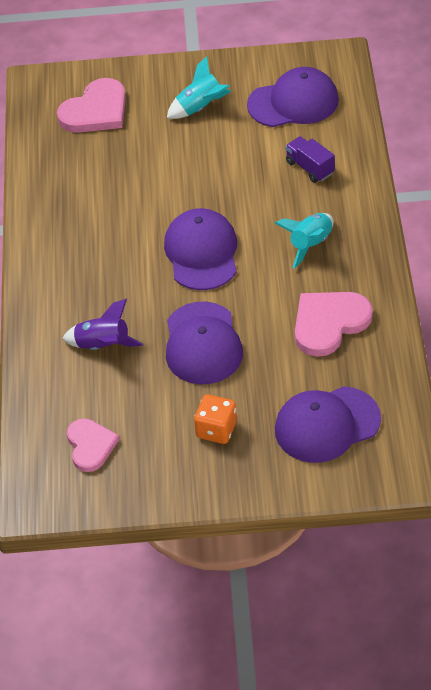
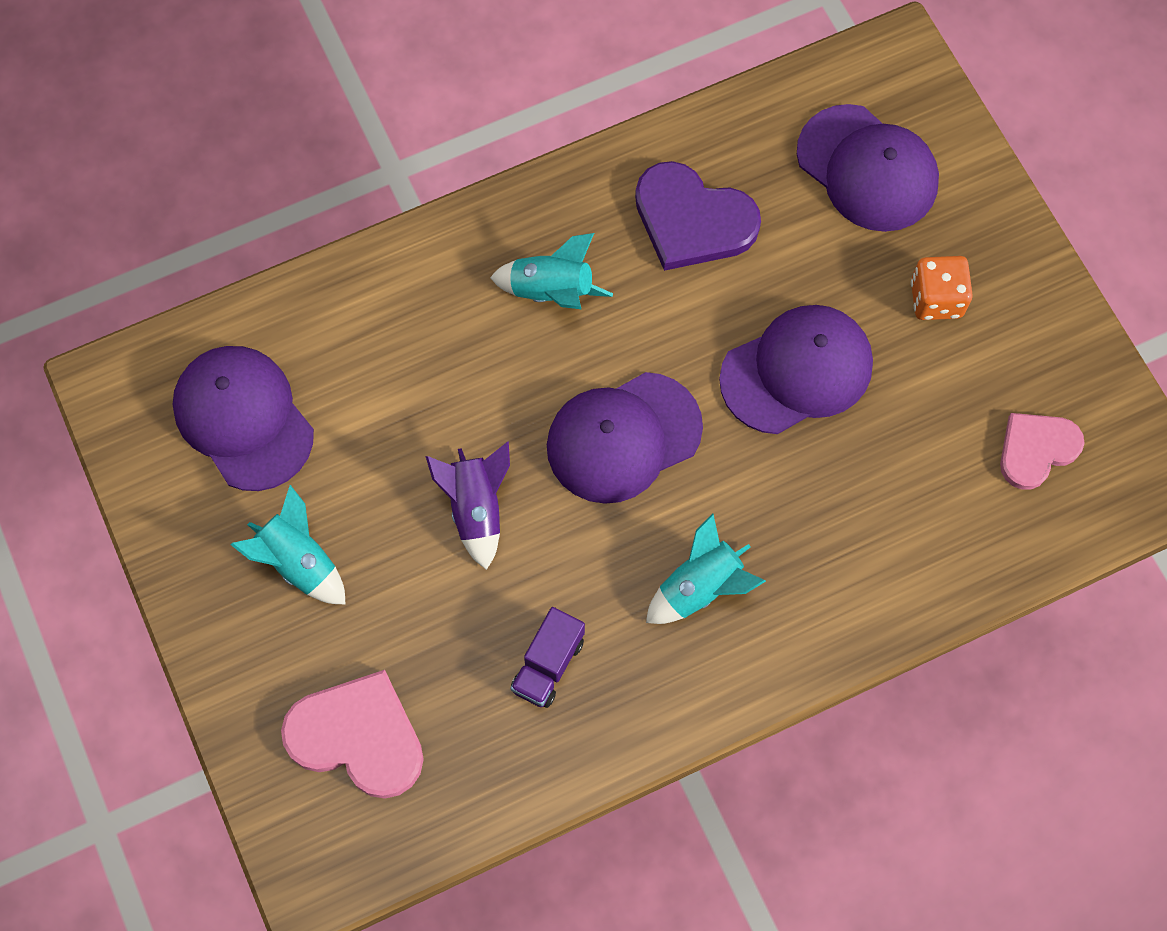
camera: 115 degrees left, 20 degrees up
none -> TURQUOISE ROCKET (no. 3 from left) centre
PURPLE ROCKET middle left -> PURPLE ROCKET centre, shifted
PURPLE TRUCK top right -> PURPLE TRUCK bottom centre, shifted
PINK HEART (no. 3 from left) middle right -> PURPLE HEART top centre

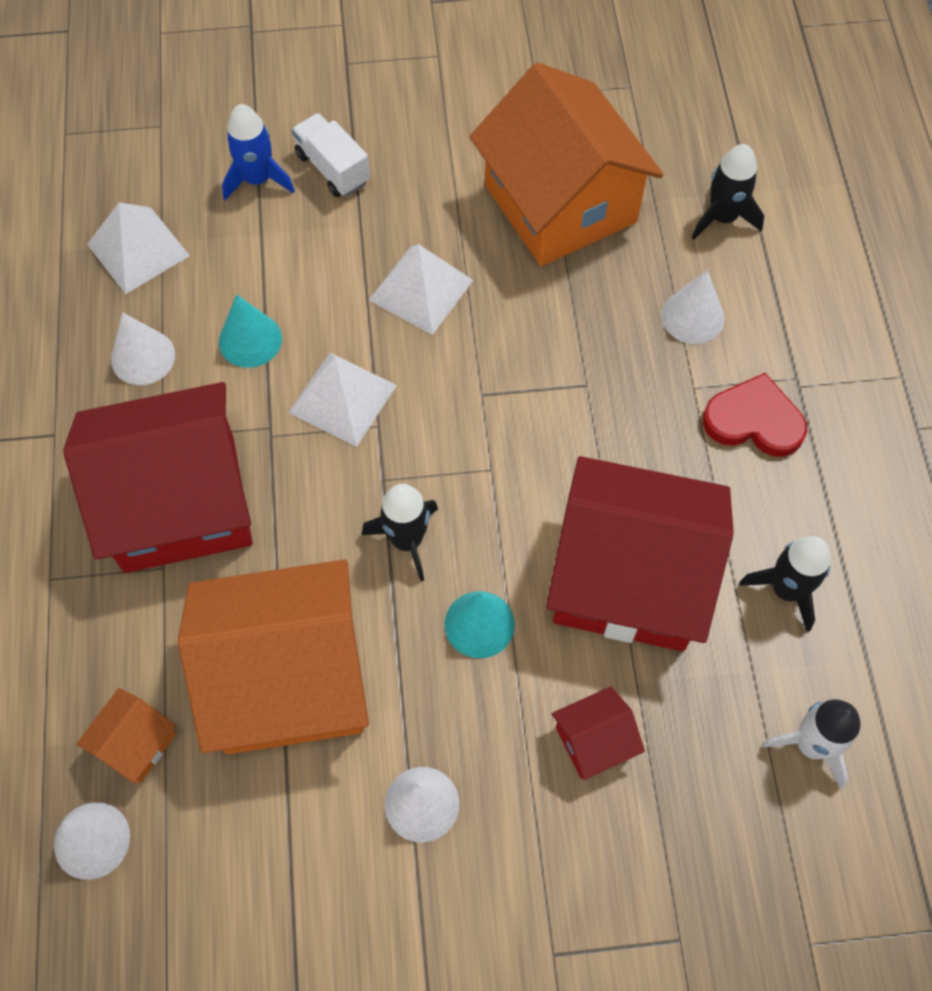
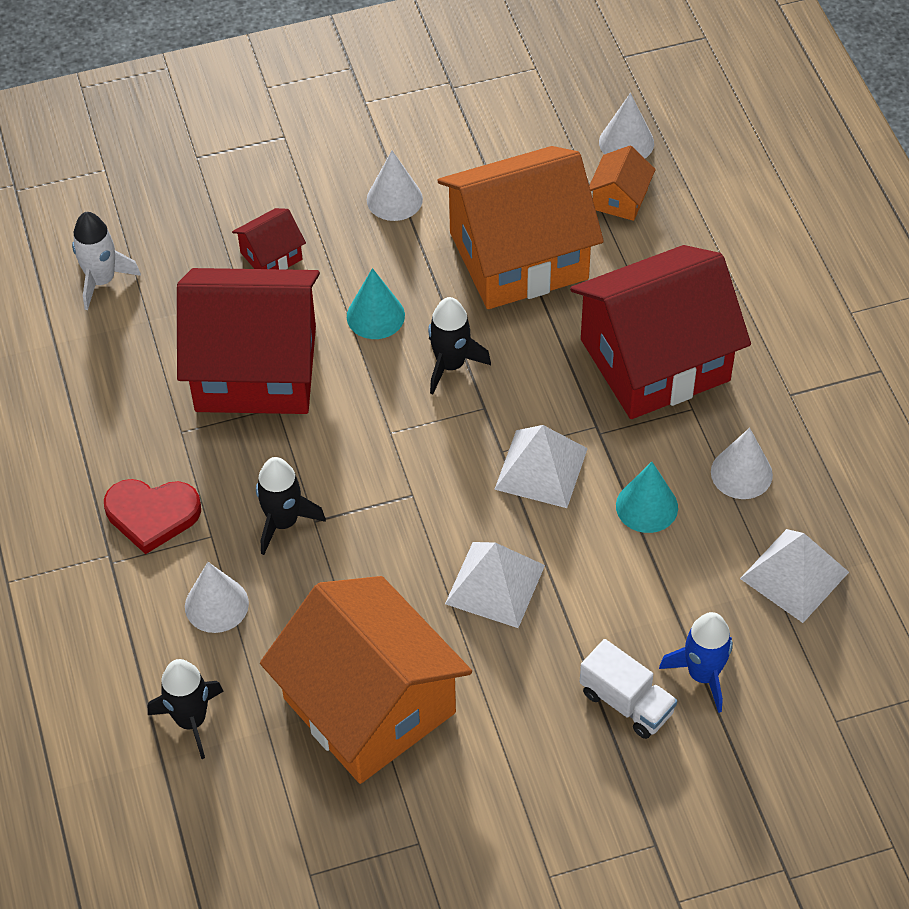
camera: 170 degrees right, 10 degrees down
BLACK ROCKET (no. 3 from left in the first image) middle right -> BLACK ROCKET (no. 2 from left) middle left, shifted

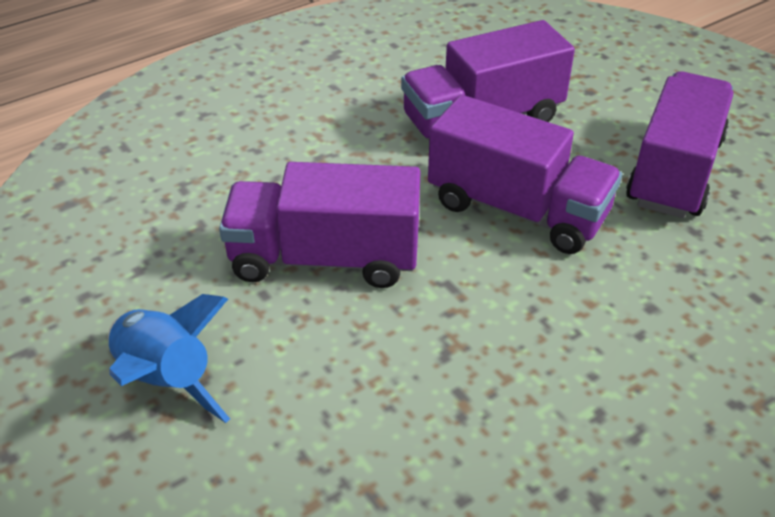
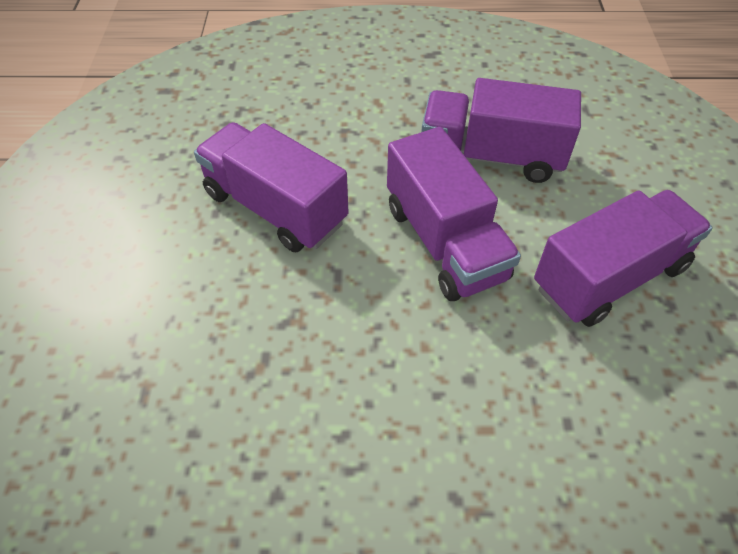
camera: 35 degrees right, 10 degrees up
BLUE ROCKET bottom left -> none

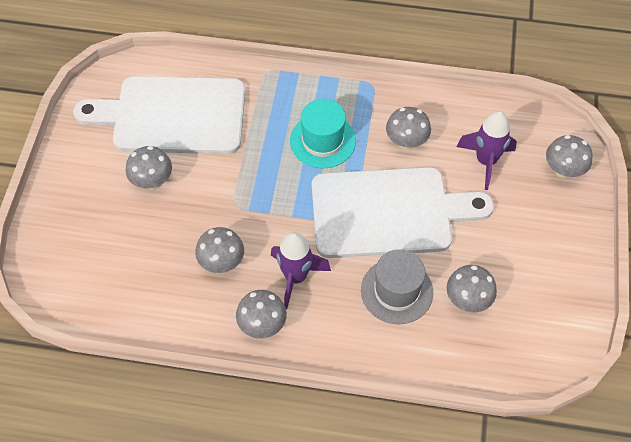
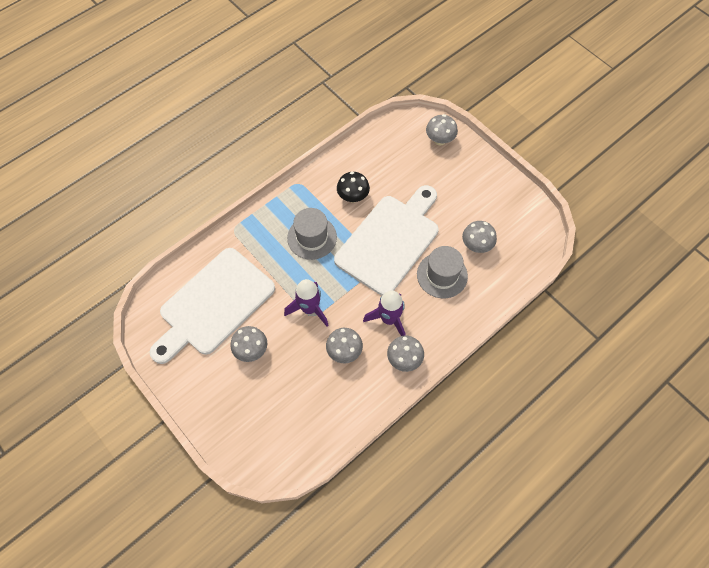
camera: 50 degrees left, 5 degrees up
PURPLE ROCKET (no. 2 from left in the first image) middle right -> PURPLE ROCKET (no. 1 from left) centre, shifted
TURQUOISE HAT top centre -> GREY HAT (no. 1 from left) centre
GREY MUSHROOM (no. 4 from left) top centre -> BLACK MUSHROOM top centre

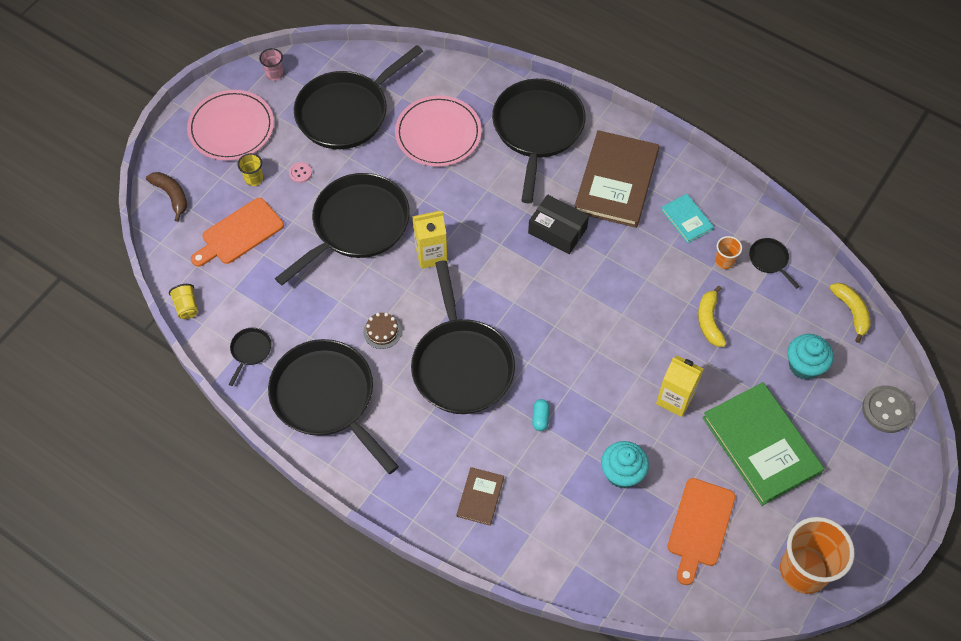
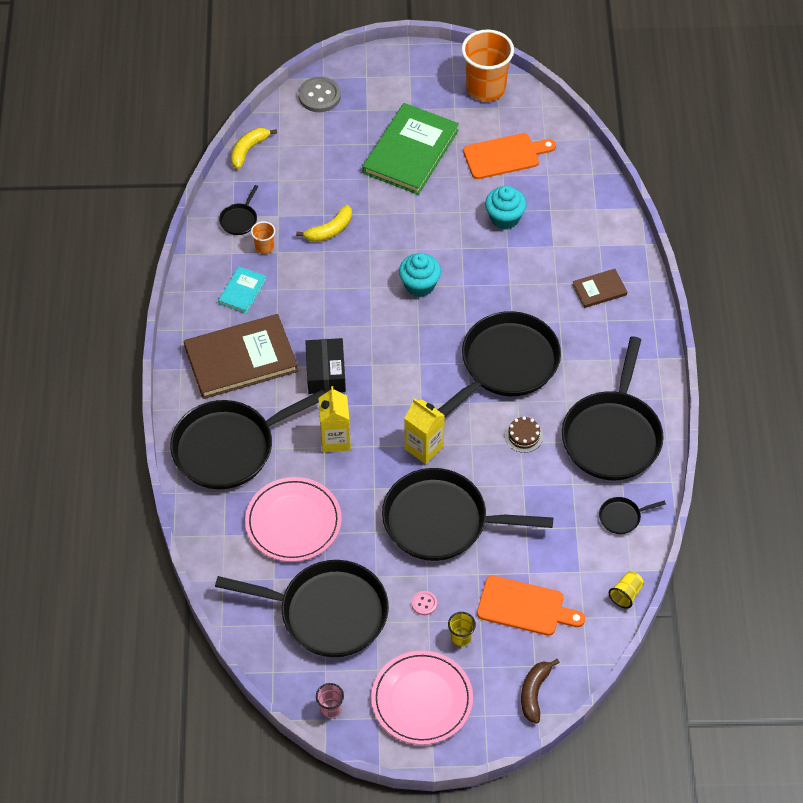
camera: 125 degrees left, 5 degrees down
TURQUOISE CAPSULE centre -> none
YELLOW CARTON (no. 2 from left in the first image) middle right -> YELLOW CARTON (no. 1 from left) centre, shifted
TURQUOISE CUPCAKE (no. 2 from left in the first image) middle right -> TURQUOISE CUPCAKE (no. 1 from left) centre, shifted

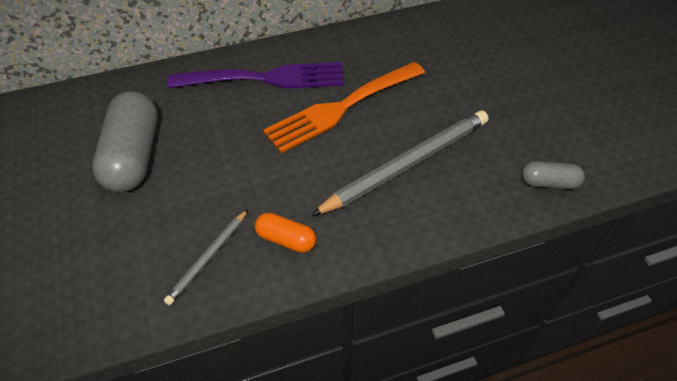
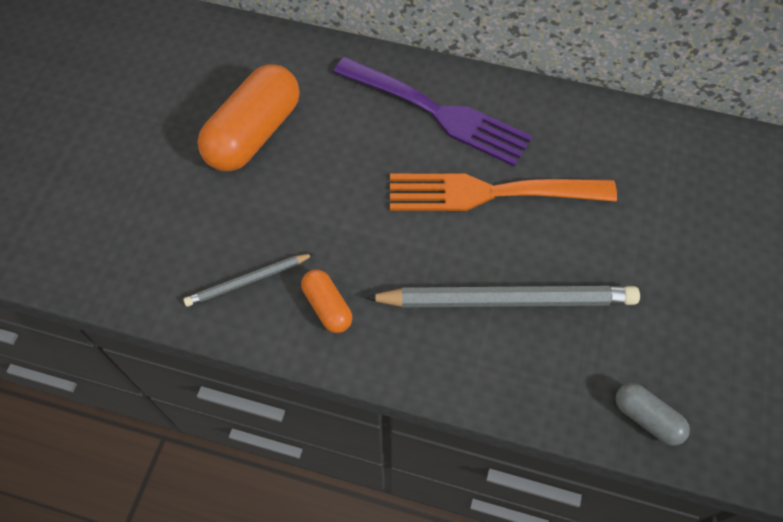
camera: 35 degrees right, 10 degrees up
GREY CAPSULE (no. 1 from left) middle left -> ORANGE CAPSULE (no. 1 from left) top left

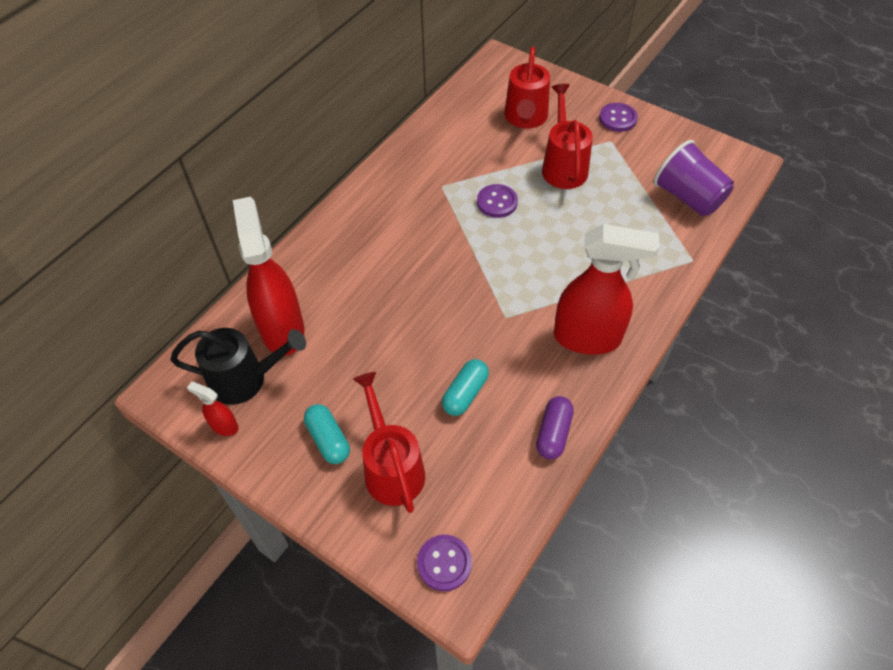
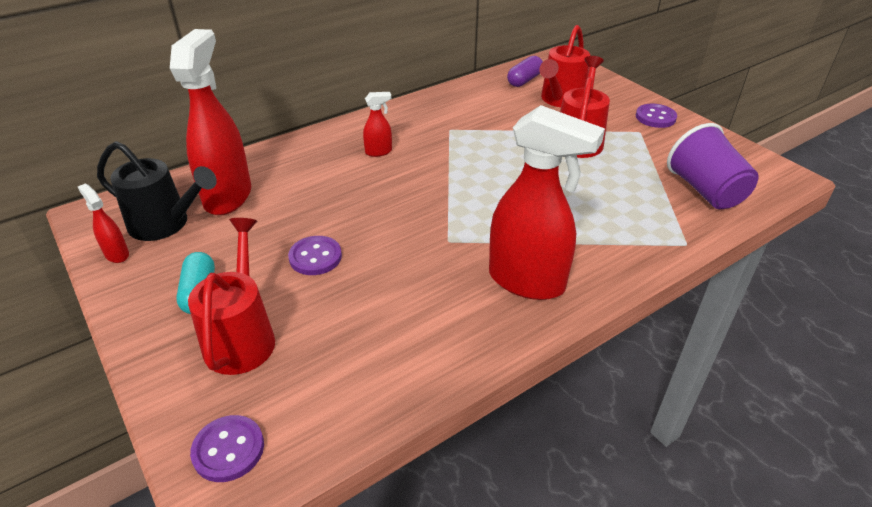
camera: 20 degrees right, 15 degrees down
TURQUOISE CAPSULE (no. 2 from left) centre -> none
none -> RED SPRAY BOTTLE (no. 3 from left) top centre
PURPLE BUTTON (no. 2 from left) top centre -> PURPLE BUTTON (no. 2 from left) centre, shifted
PURPLE CAPSULE centre -> PURPLE CAPSULE top centre, shifted

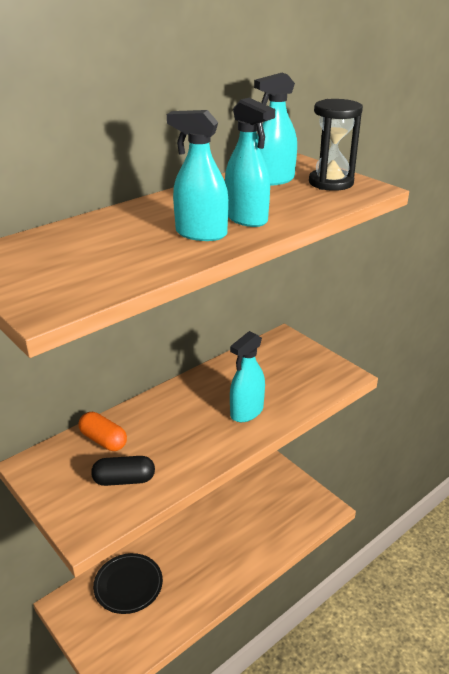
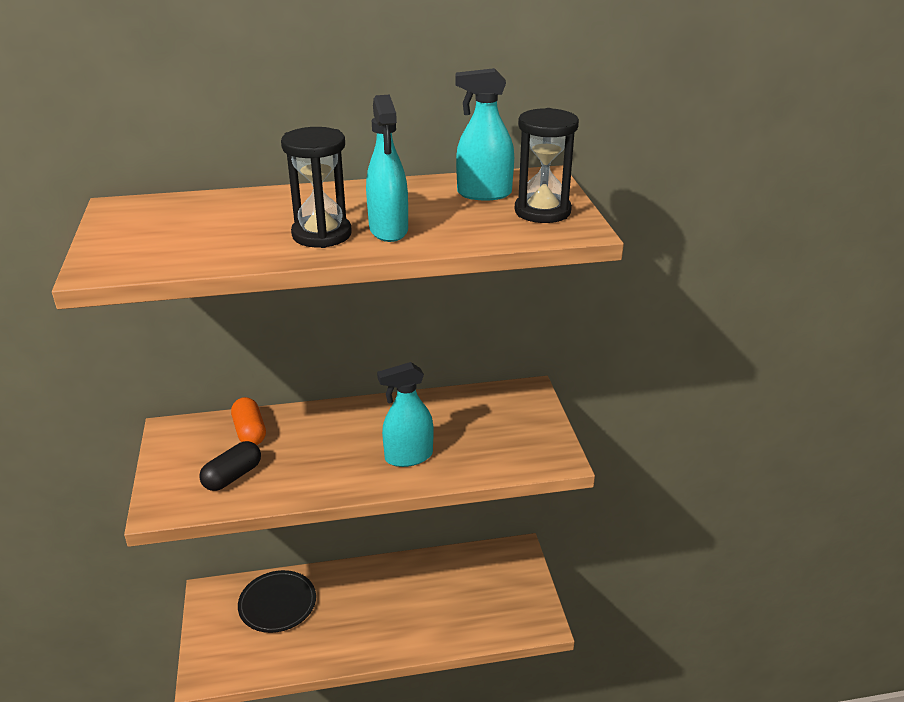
camera: 30 degrees right, 0 degrees up
TURQUOISE SPRAY BOTTLE (no. 1 from left) top centre -> BLACK HOURGLASS (no. 1 from left) top centre
BLACK CAPSULE bottom left -> BLACK CAPSULE middle left, 75 degrees counterclockwise

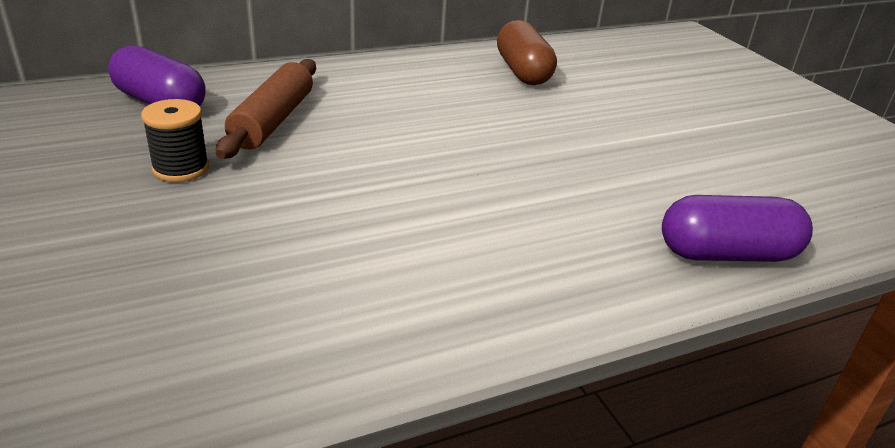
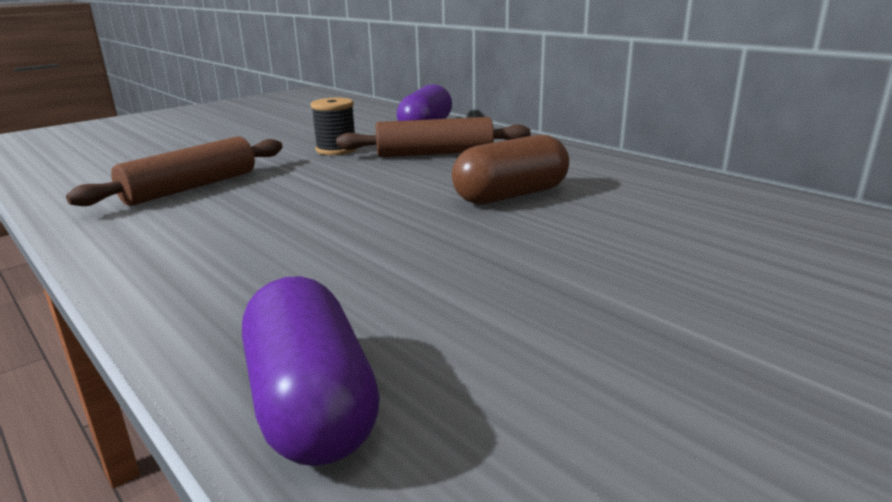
camera: 75 degrees right, 10 degrees down
none -> BROWN ROLLING PIN (no. 1 from left) middle left
BROWN CAPSULE top centre -> BROWN CAPSULE centre, shifted

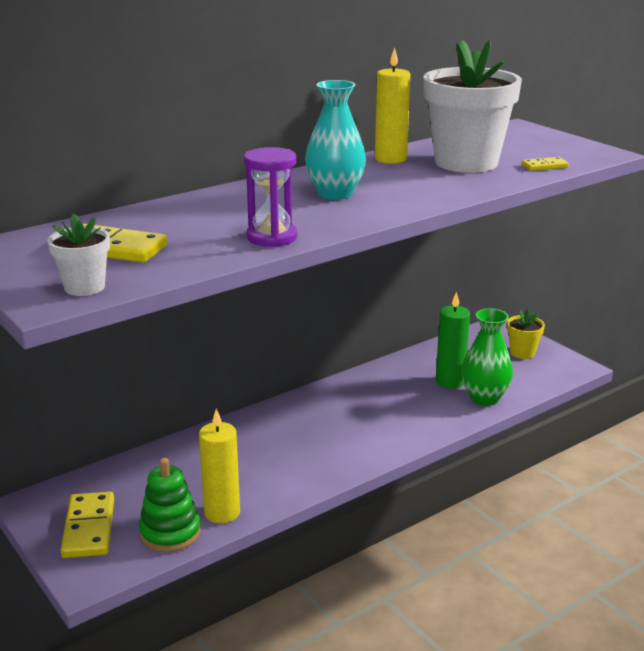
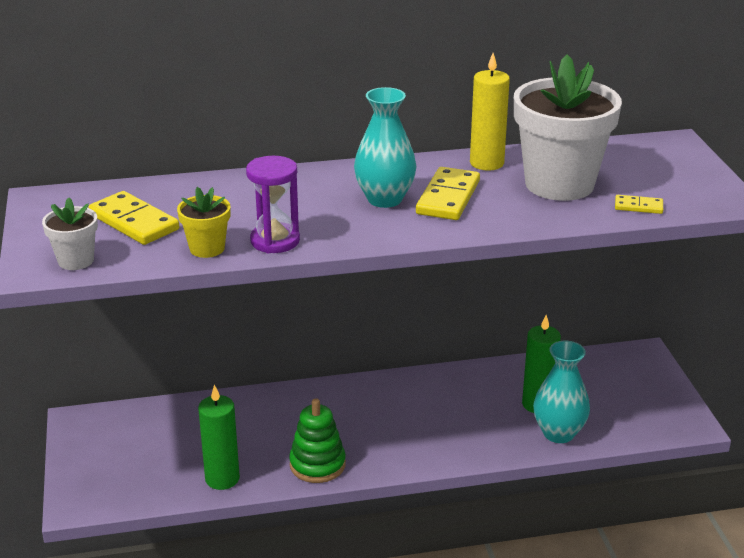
camera: 25 degrees right, 5 degrees up
YELLOW DOMINO (no. 1 from left in the first image) bottom left -> YELLOW DOMINO (no. 2 from left) centre, shifted
GREEN STACKING TOY bottom left -> GREEN STACKING TOY bottom centre, shifted
YELLOW FLOWER POT middle right -> YELLOW FLOWER POT middle left, shifted
YELLOW CANDLE (no. 1 from left) bottom centre -> GREEN CANDLE (no. 1 from left) bottom left
GREEN VASE middle right -> TURQUOISE VASE (no. 2 from left) bottom right

